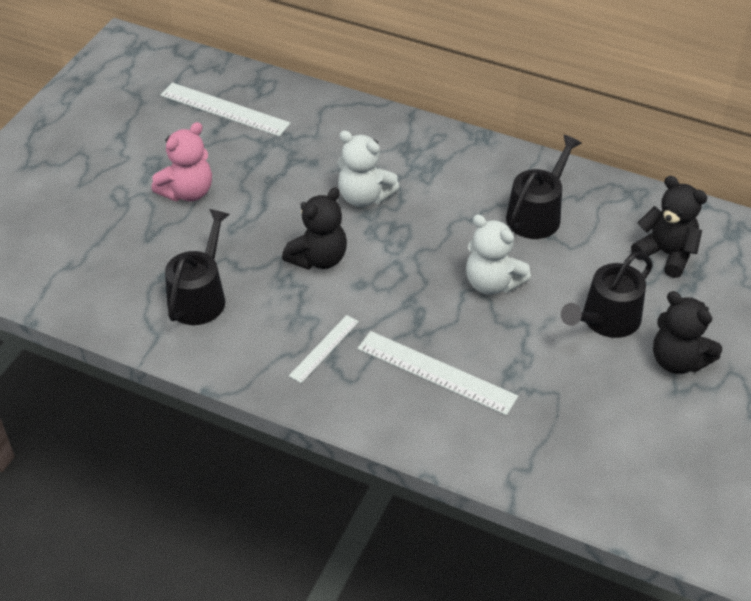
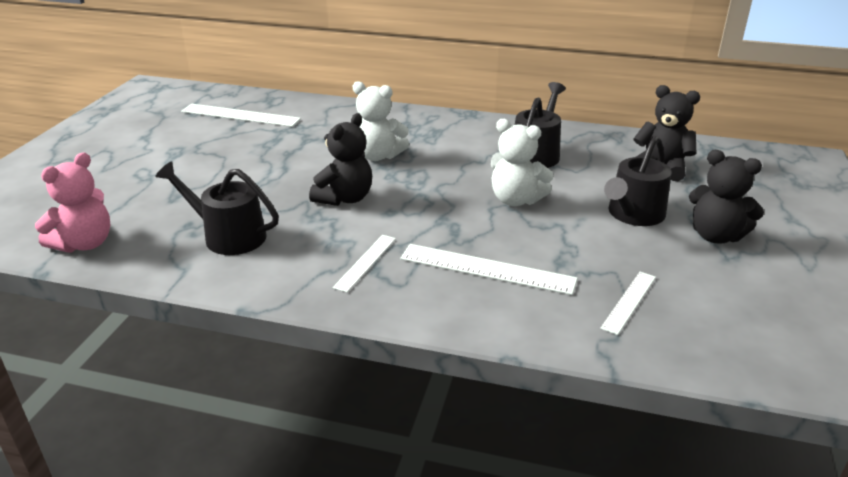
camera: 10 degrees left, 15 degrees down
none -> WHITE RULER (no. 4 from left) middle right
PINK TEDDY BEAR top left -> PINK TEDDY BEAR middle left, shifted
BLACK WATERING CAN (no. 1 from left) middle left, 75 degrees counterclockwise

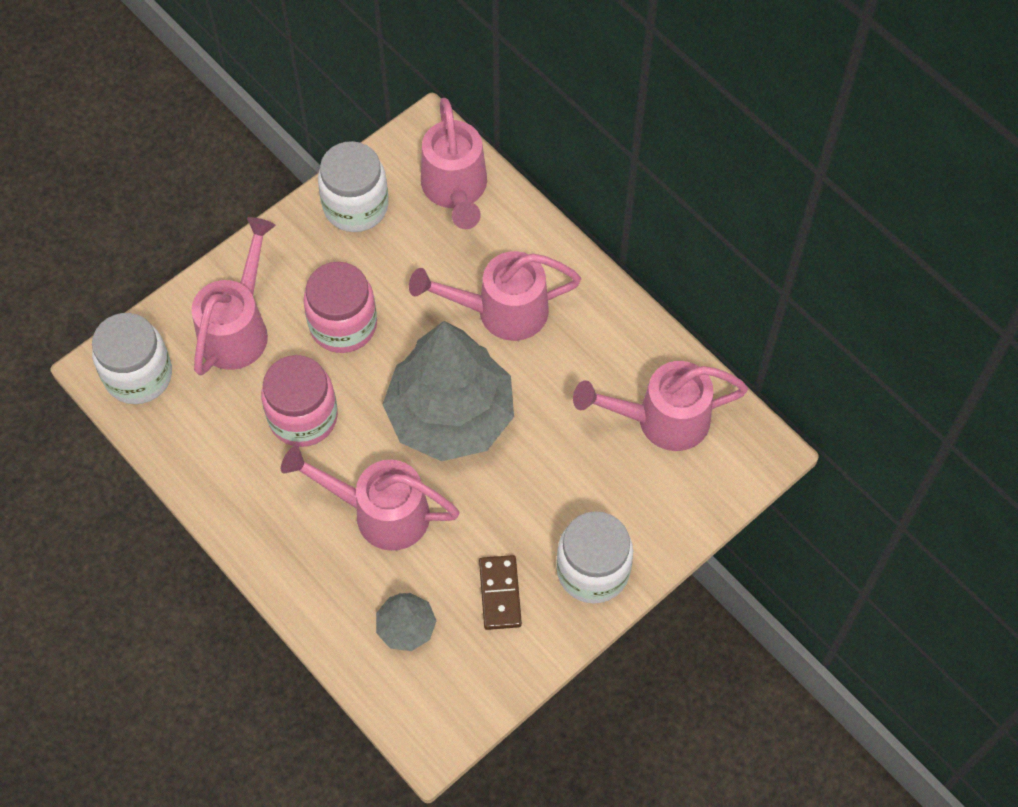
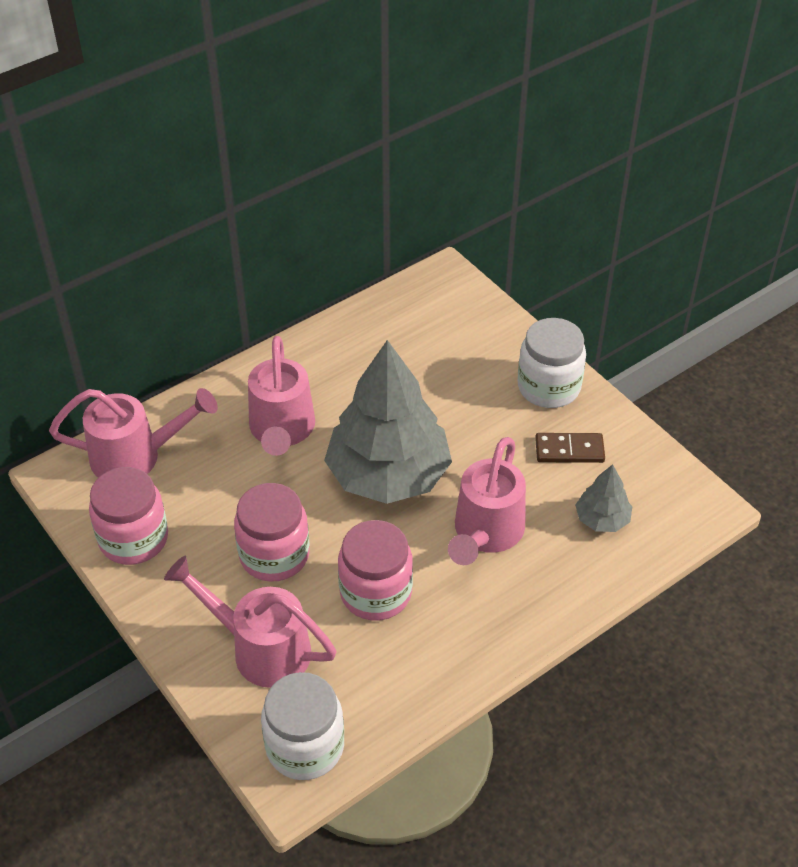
camera: 85 degrees left, 15 degrees down
PINK WATERING CAN (no. 5 from left) centre -> none
WHITE JAR (no. 2 from left) top centre -> PINK JAR (no. 1 from left) middle left

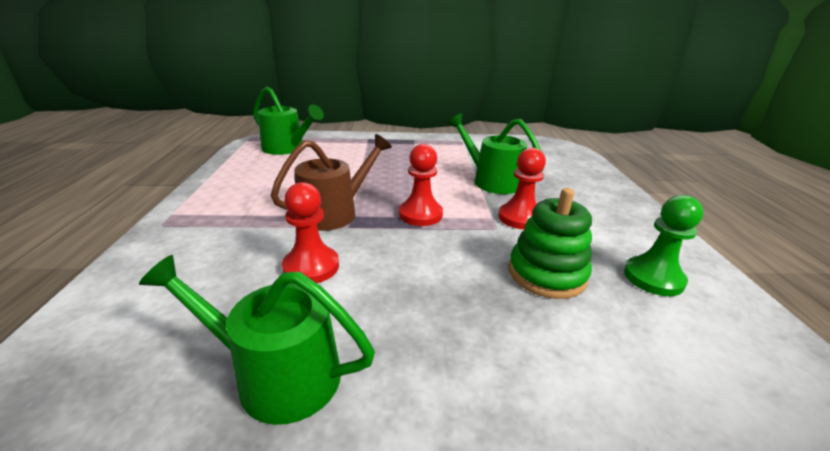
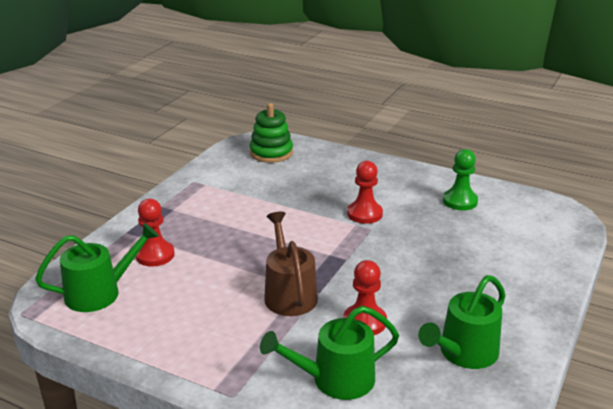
camera: 60 degrees left, 0 degrees up
RED PAWN (no. 2 from left in the first image) centre -> RED PAWN (no. 1 from left) middle left, shifted
GREEN WATERING CAN (no. 3 from left in the first image) centre -> GREEN WATERING CAN (no. 2 from left) bottom centre, shifted
GREEN STACKING TOY centre -> GREEN STACKING TOY top centre, shifted

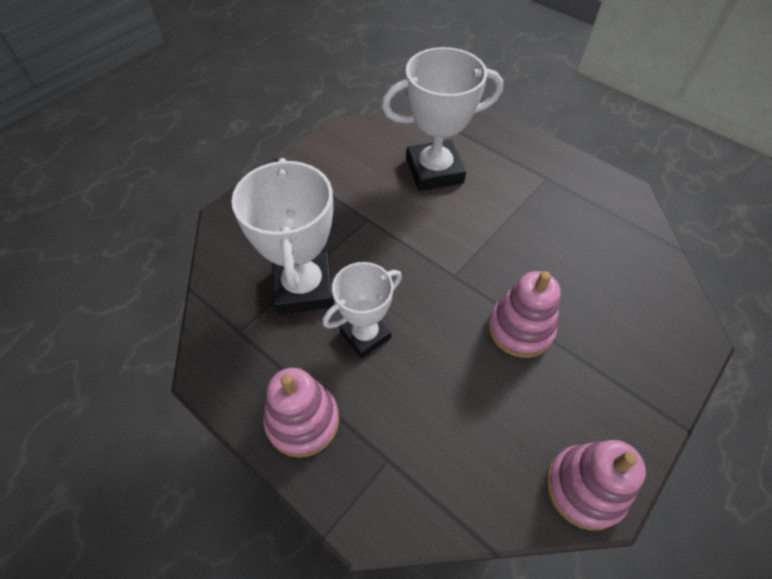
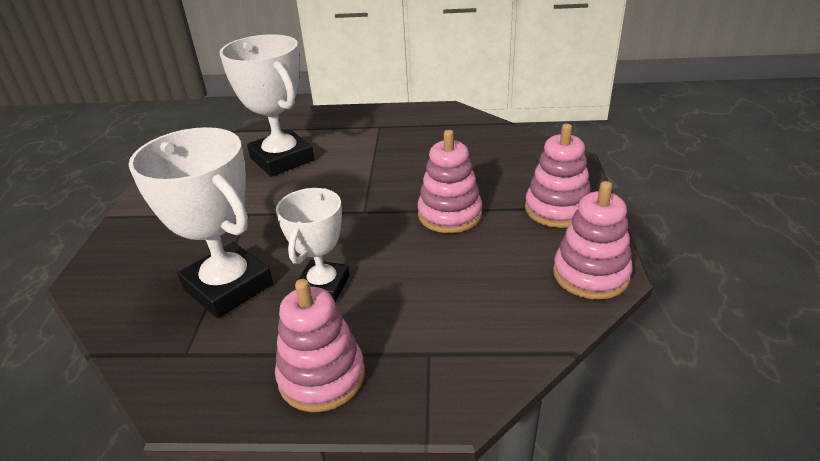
camera: 35 degrees left, 20 degrees down
none -> PINK STACKING TOY (no. 3 from left) middle right
WHITE TROPHY (no. 3 from left in the first image) top centre -> WHITE TROPHY (no. 2 from left) top left, 75 degrees counterclockwise

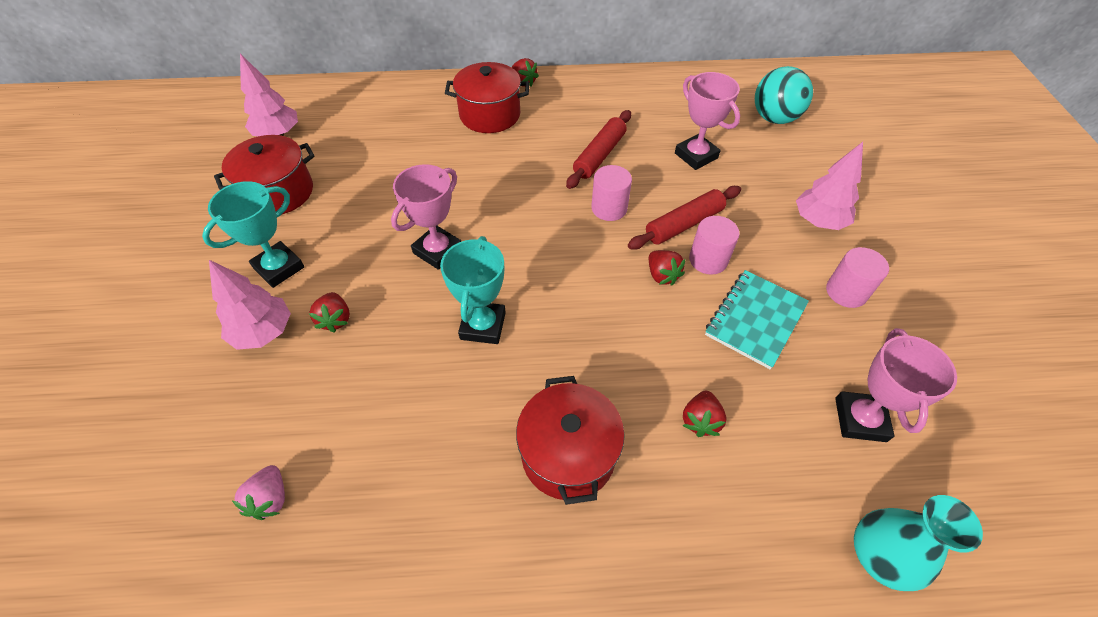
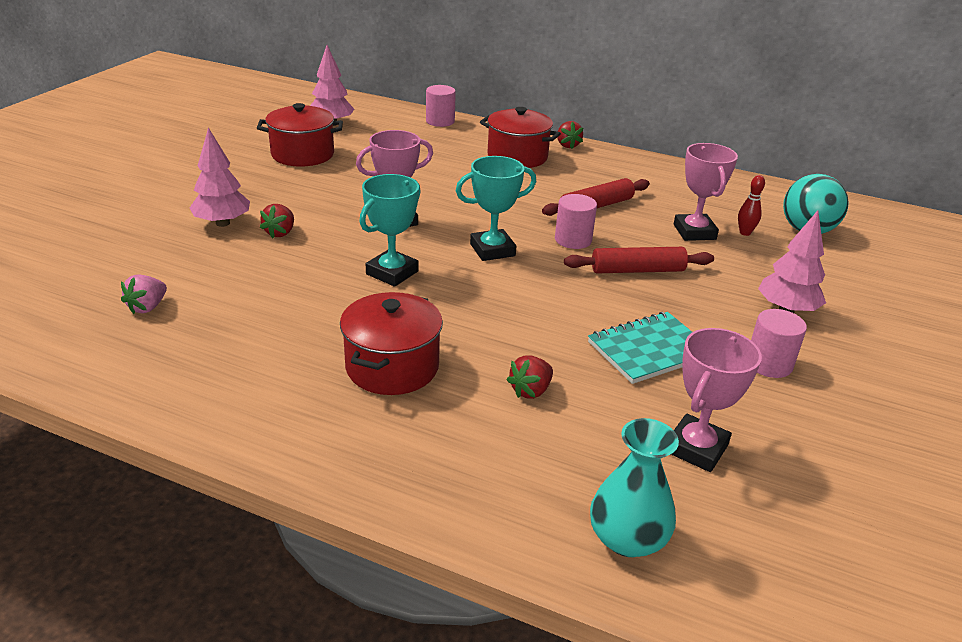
camera: 25 degrees right, 20 degrees down
RED STRAWBERRY (no. 3 from left) centre -> none
none -> RED BOWLING PIN top right
TURQUOISE TROPHY (no. 1 from left in the first image) middle left -> TURQUOISE TROPHY (no. 2 from left) top centre, shifted
PINK CYLINDER (no. 2 from left in the first image) centre -> PINK CYLINDER (no. 1 from left) top centre, shifted

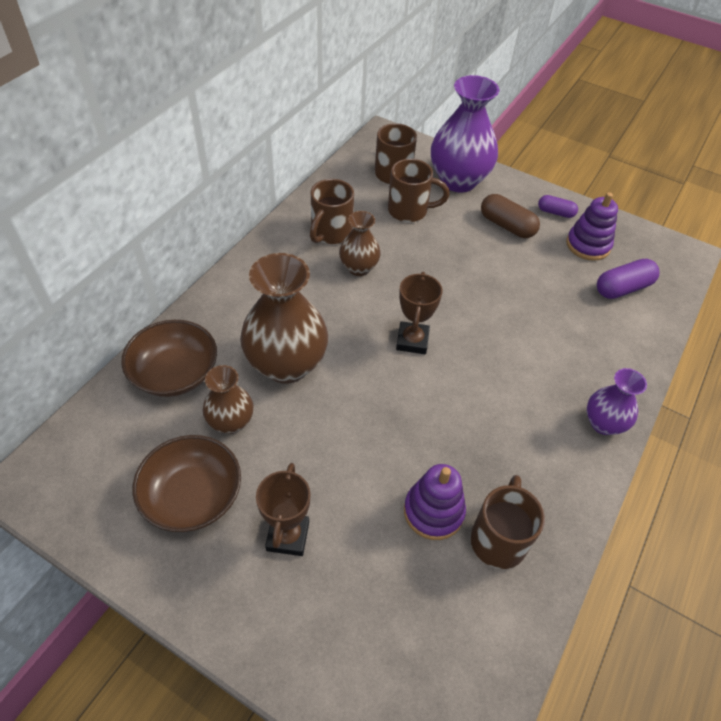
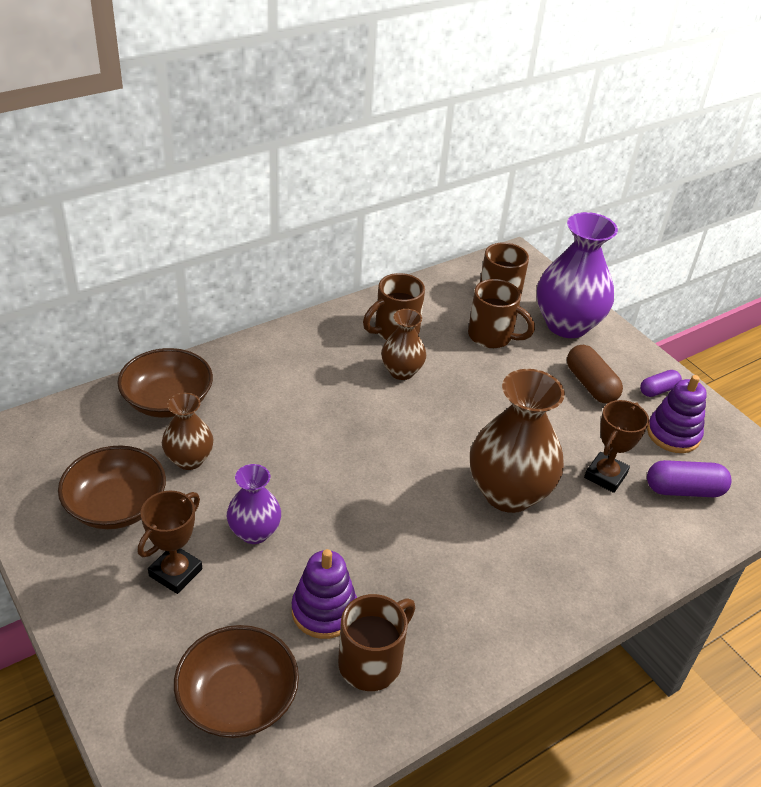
camera: 25 degrees right, 10 degrees down
none -> BROWN BOWL (no. 3 from left) bottom left
BROWN VASE (no. 2 from left in the first image) centre -> BROWN VASE (no. 3 from left) middle right, shifted
BROWN TROPHY (no. 2 from left) centre -> BROWN TROPHY (no. 2 from left) middle right, shifted
PURPLE VASE (no. 2 from left in the first image) middle right -> PURPLE VASE (no. 1 from left) centre, shifted
PURPLE CAPSULE (no. 1 from left) top right -> PURPLE CAPSULE (no. 1 from left) middle right, 75 degrees counterclockwise

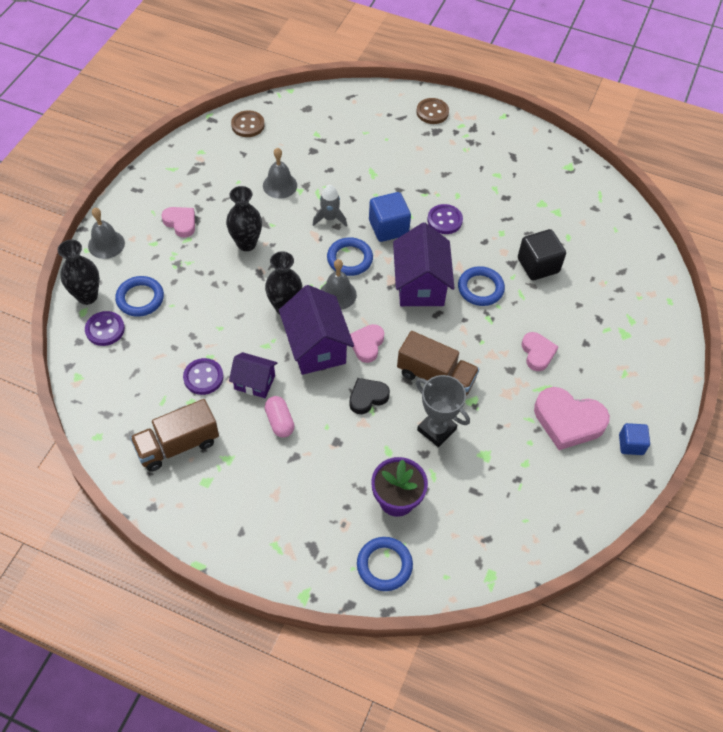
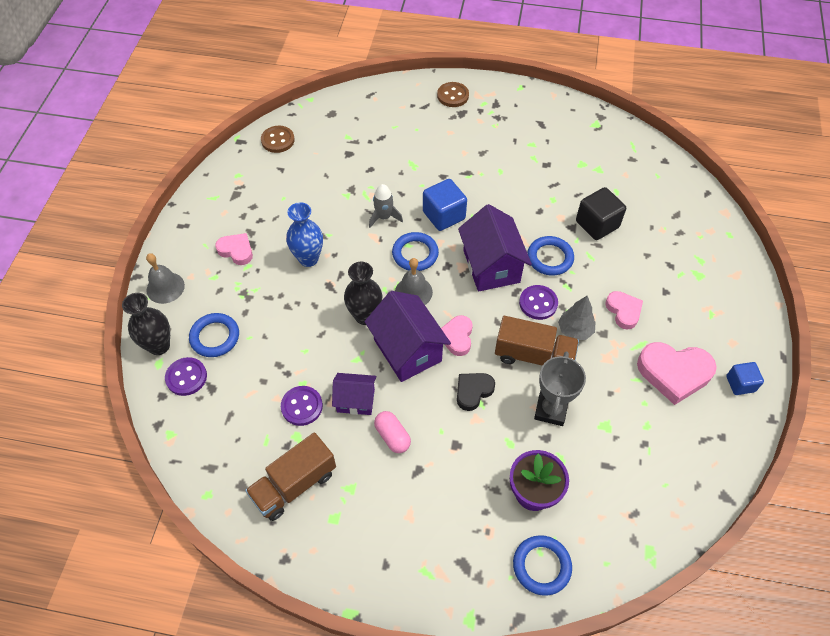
camera: 10 degrees left, 0 degrees up
GREY BELL (no. 2 from left) top centre -> none
none -> GREY TREE middle right
PURPLE BUTTON (no. 3 from left) top centre -> PURPLE BUTTON (no. 3 from left) centre, shifted
BLACK VASE (no. 2 from left) top centre -> BLUE VASE centre
GREY TROPHY centre -> GREY TROPHY middle right, 75 degrees clockwise

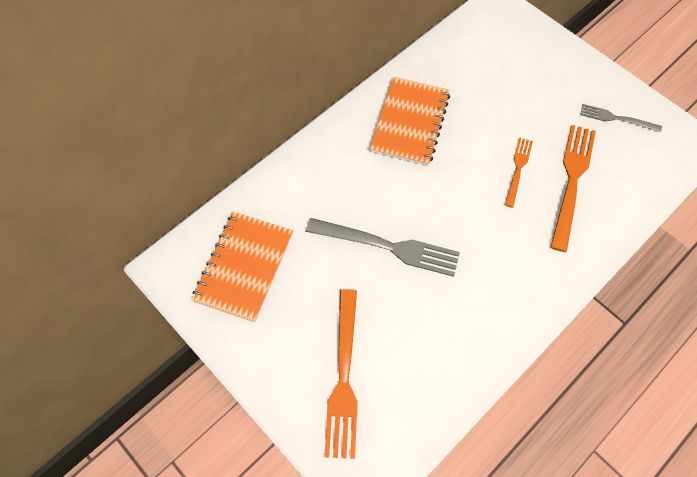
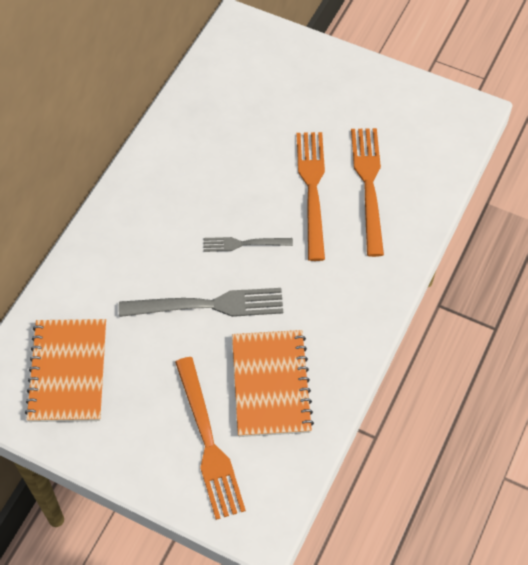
camera: 20 degrees left, 5 degrees down
ORANGE NOTEBOOK (no. 2 from left) top centre -> ORANGE NOTEBOOK (no. 2 from left) bottom centre, shifted
GREY FORK (no. 2 from left) top right -> GREY FORK (no. 2 from left) centre, shifted
ORANGE FORK (no. 2 from left) middle right -> ORANGE FORK (no. 2 from left) centre, x1.77

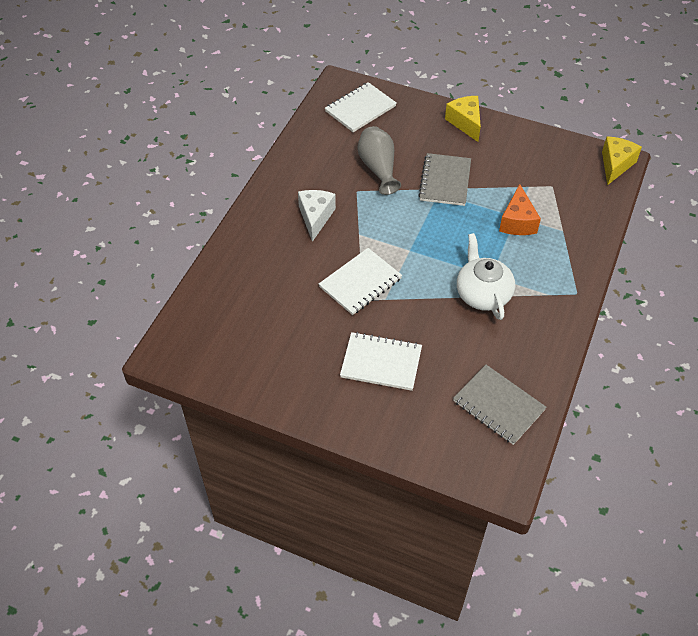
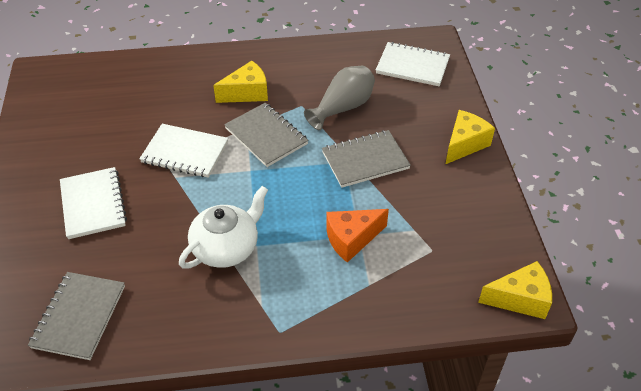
camera: 60 degrees right, 5 degrees down
none -> GREY NOTEBOOK (no. 2 from left) centre
WHITE CHEESE centre -> YELLOW CHEESE (no. 1 from left) top centre

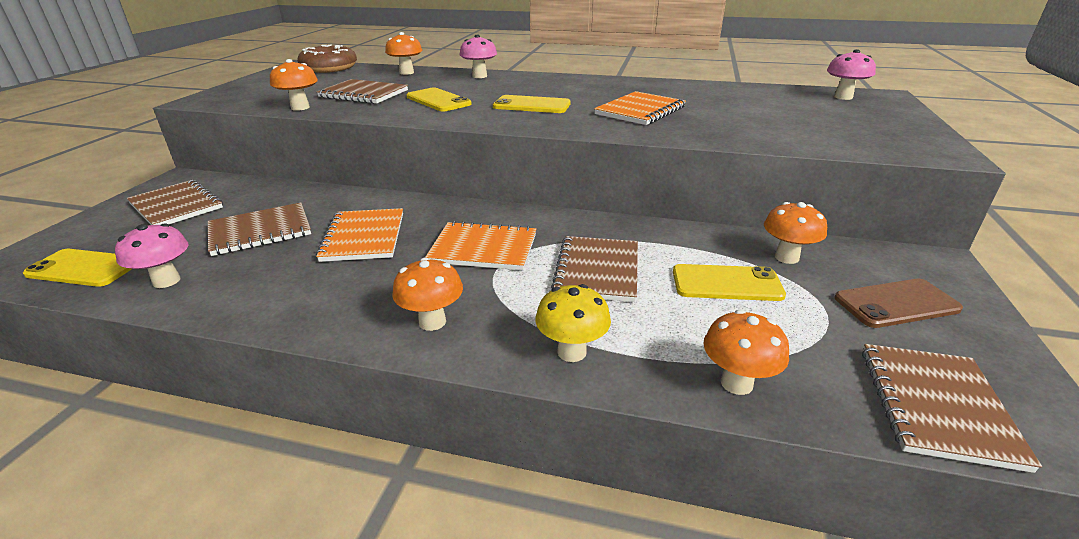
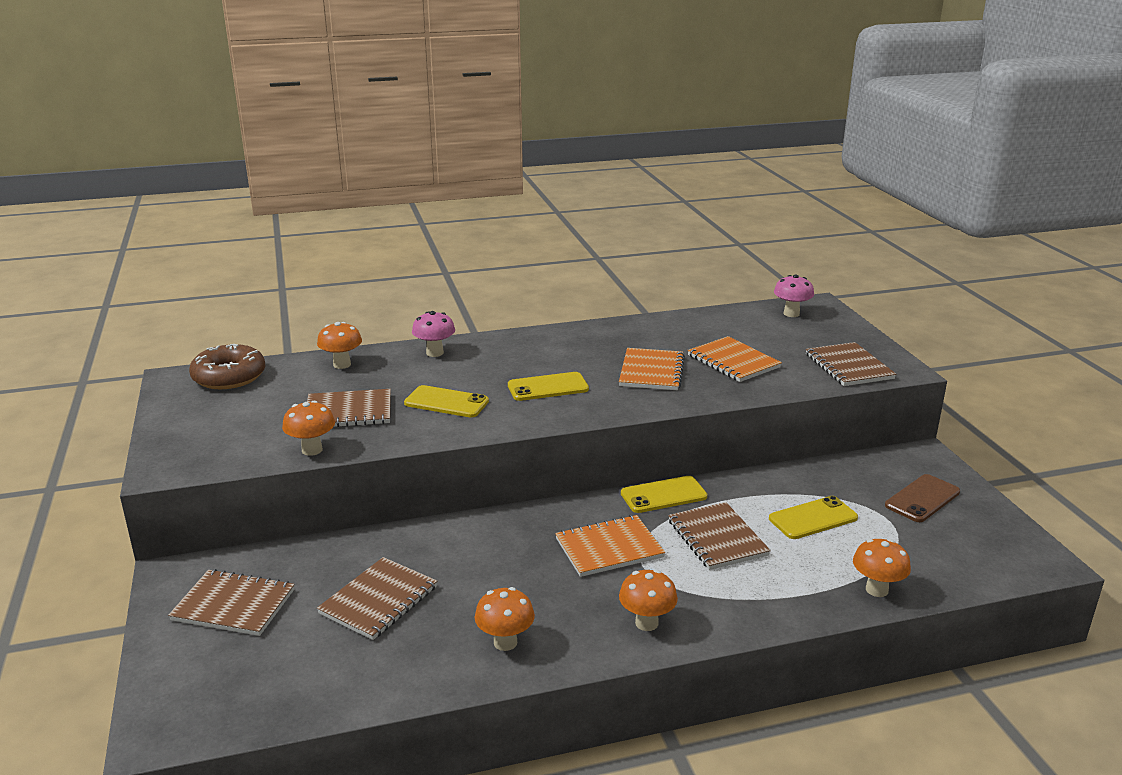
camera: 30 degrees left, 5 degrees down
PINK MUSHROOM (no. 1 from left) middle left -> none
YELLOW MUSHROOM centre -> none
YELLOW PHONE (no. 1 from left in the first image) middle left -> YELLOW PHONE (no. 3 from left) centre, shifted
ORANGE NOTEBOOK (no. 1 from left in the first image) middle left -> ORANGE NOTEBOOK (no. 3 from left) centre, shifted
ORANGE MUSHROOM (no. 5 from left in the first image) middle right -> ORANGE MUSHROOM (no. 3 from left) bottom centre, shifted
BROWN NOTEBOOK (no. 5 from left) bottom right -> BROWN NOTEBOOK (no. 5 from left) middle right, shifted

